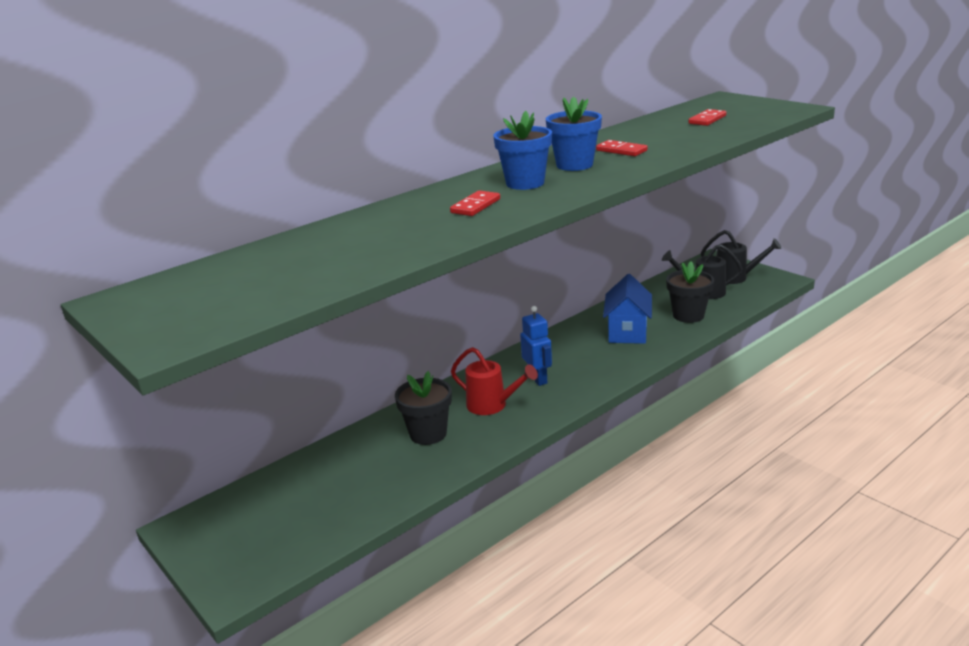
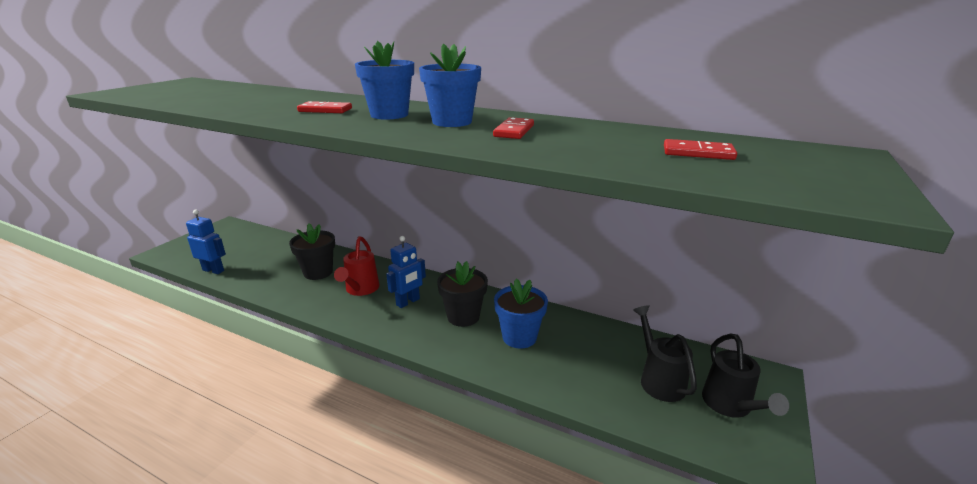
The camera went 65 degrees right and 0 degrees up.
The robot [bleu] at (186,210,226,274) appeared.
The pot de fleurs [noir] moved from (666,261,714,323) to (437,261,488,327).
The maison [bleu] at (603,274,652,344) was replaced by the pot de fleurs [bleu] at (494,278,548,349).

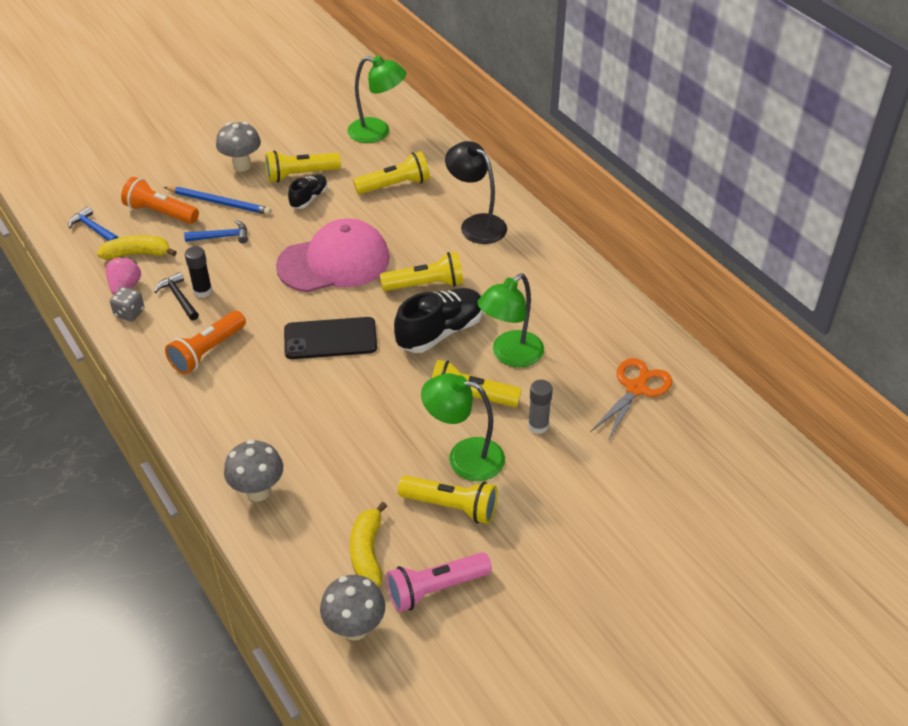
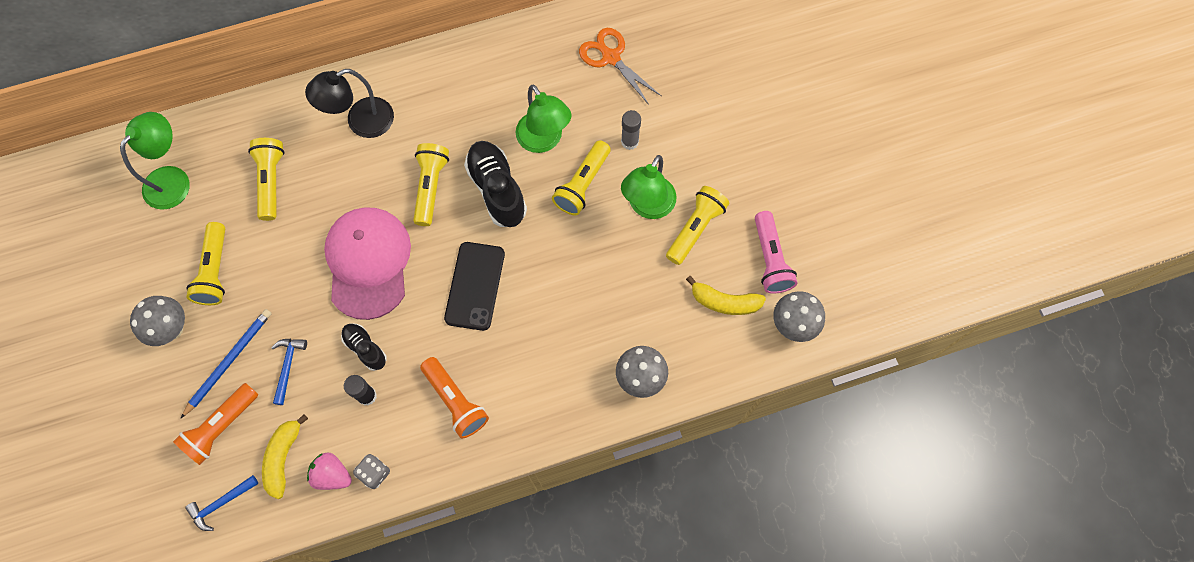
The camera went 75 degrees left and 25 degrees up.
The chaussure [noir] moved from (288,174,328,209) to (341,324,387,371).
The marteau [noir] at (154,272,199,321) disappeared.

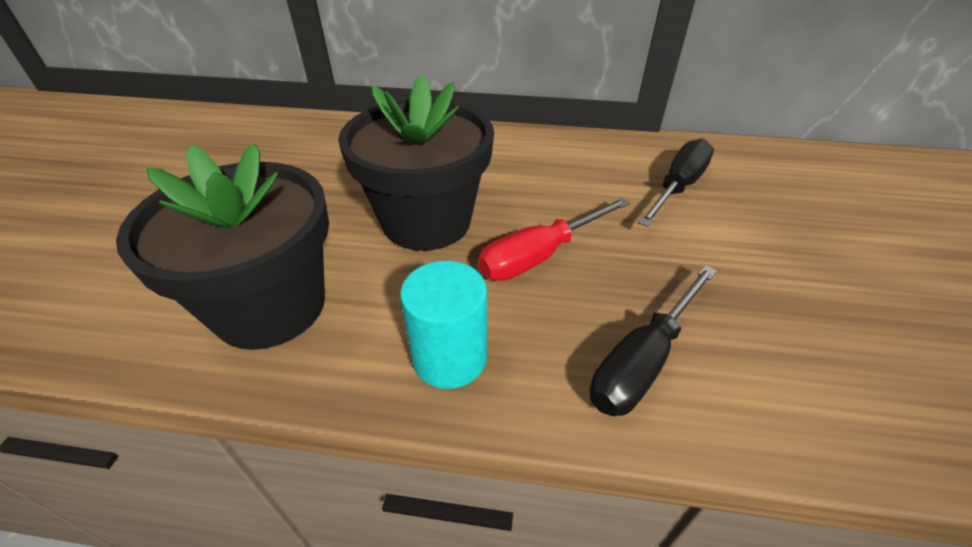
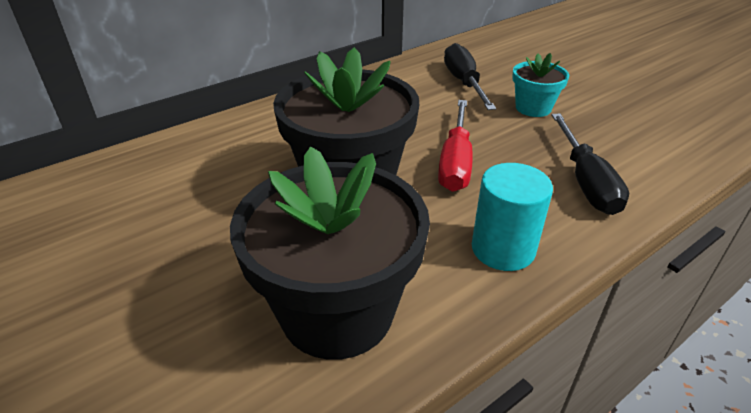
The camera went 45 degrees left and 5 degrees down.
The pot de fleurs [turquoise] at (512,53,569,117) appeared.

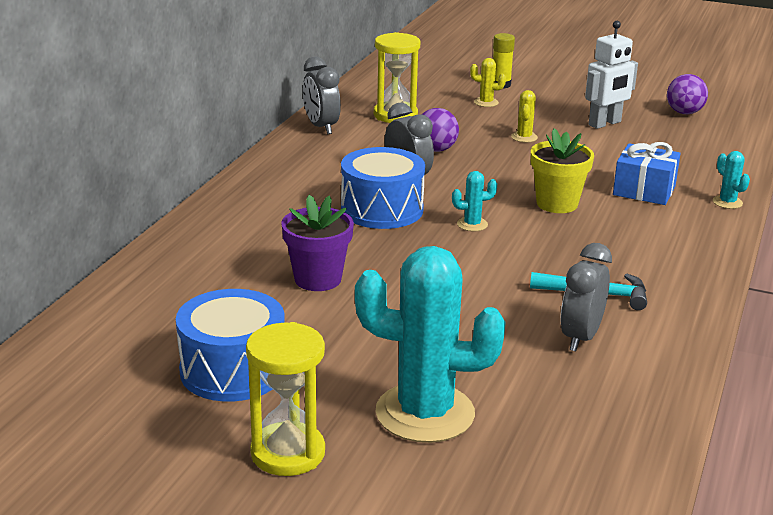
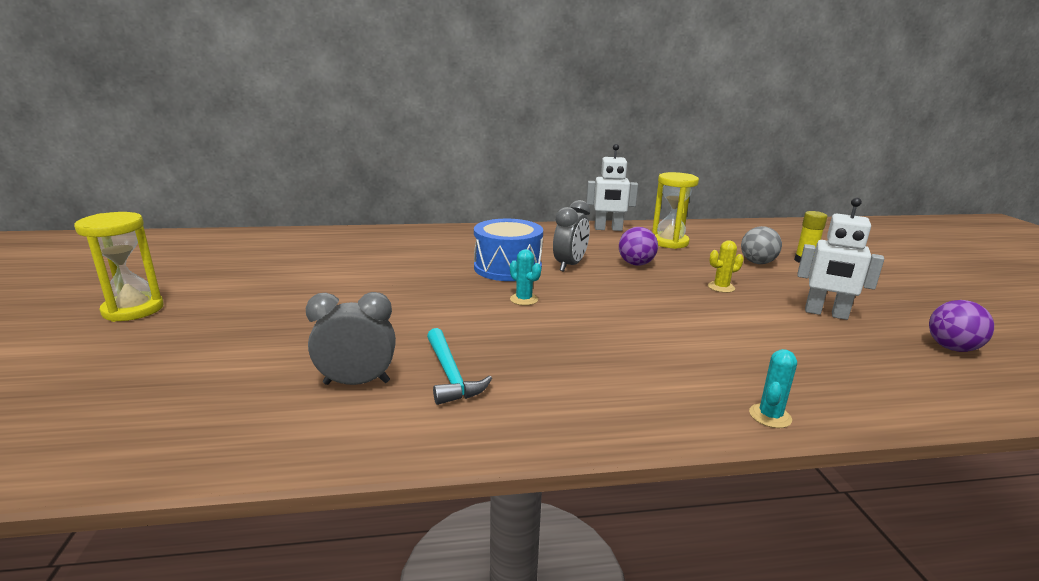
The camera went 60 degrees right and 5 degrees down.
The réveil [gris] at (303,56,341,134) was replaced by the robot [blanc] at (586,144,638,231).
The cactus [jaune] at (470,58,506,107) was replaced by the balle [gris] at (741,226,782,264).
The tambour [bleu] at (176,289,285,402) disappeared.
The pot de fleurs [violet] at (281,195,354,291) disappeared.
The cactus [turquoise] at (355,246,506,443) disappeared.
The pot de fleurs [jaune] at (531,128,594,213) disappeared.
The cadeau [bleu] at (613,142,681,205) disappeared.

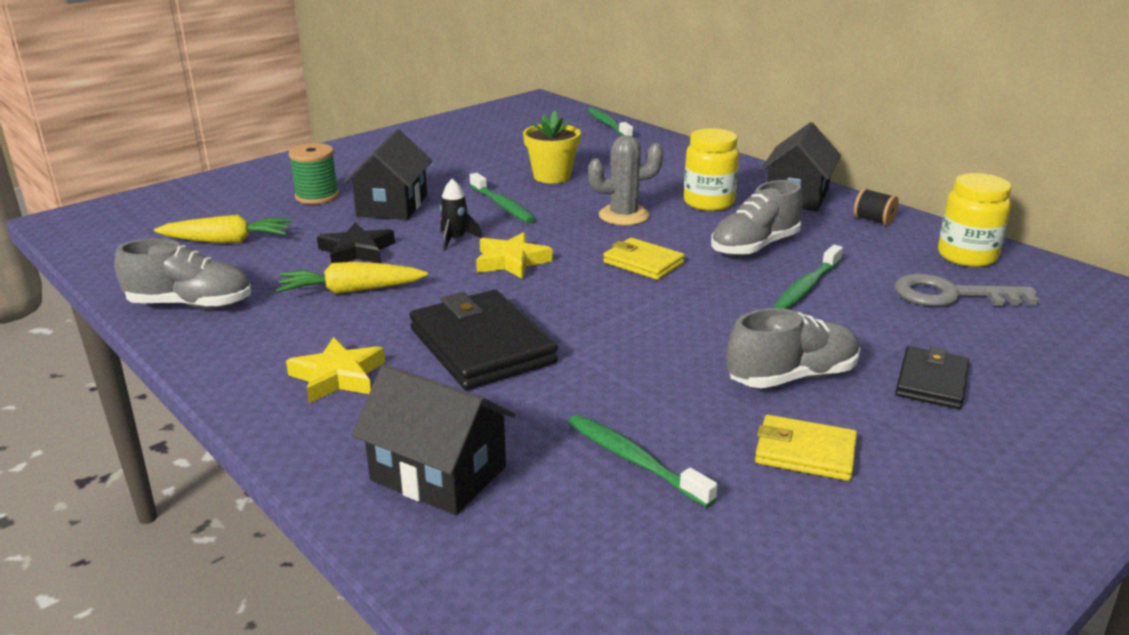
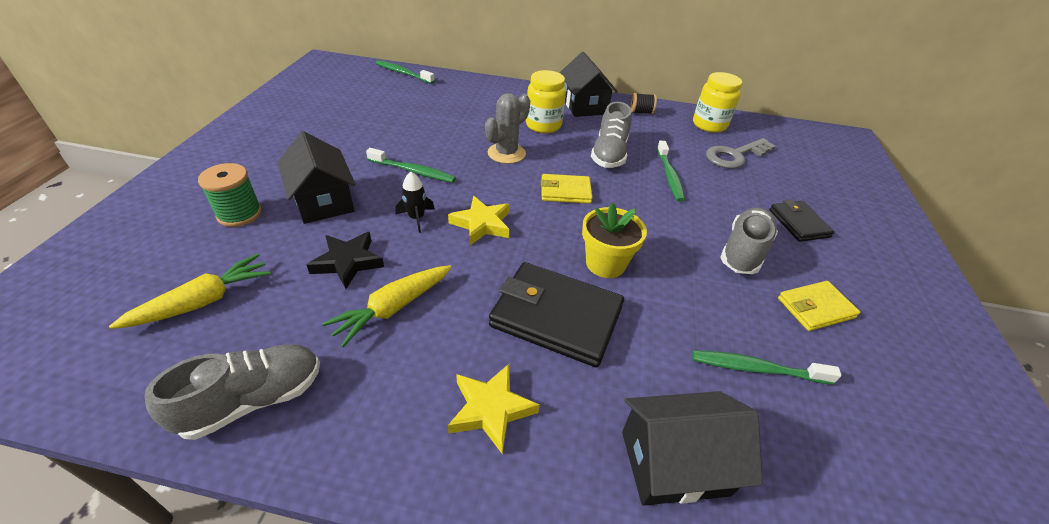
The camera went 40 degrees left and 15 degrees up.
The pot de fleurs [jaune] moved from (523,111,581,183) to (582,202,647,278).

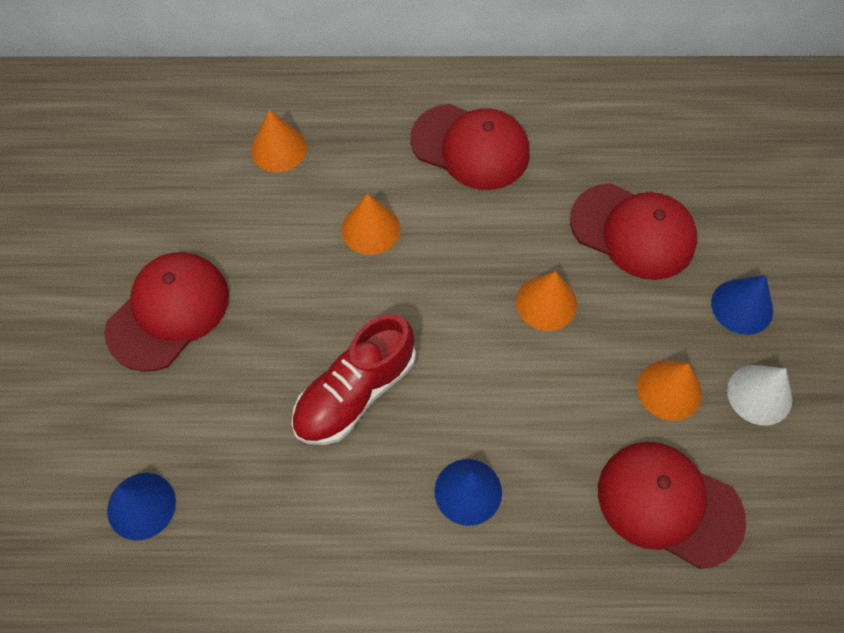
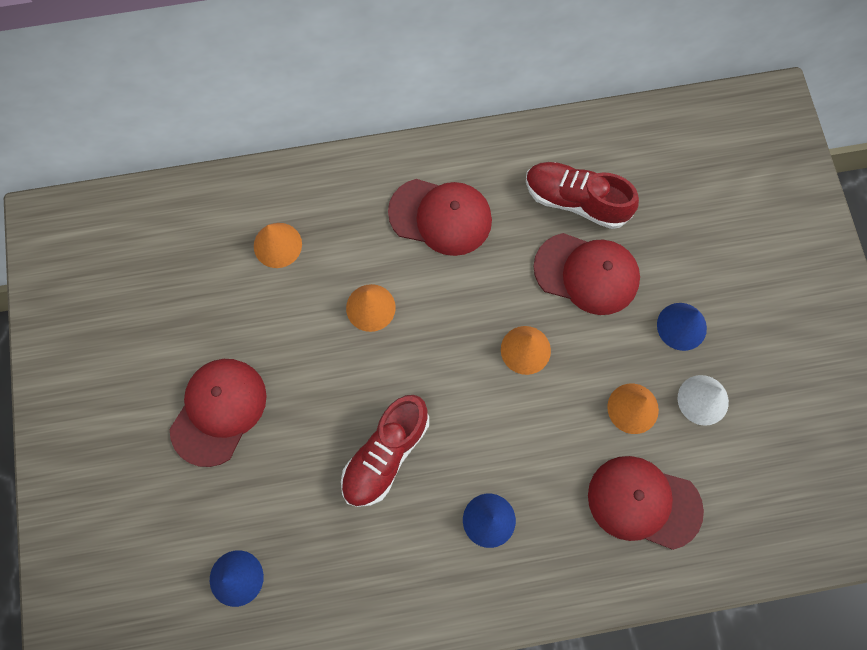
The camera went 10 degrees left and 10 degrees up.
The chaussure [rouge] at (526,162,639,229) appeared.

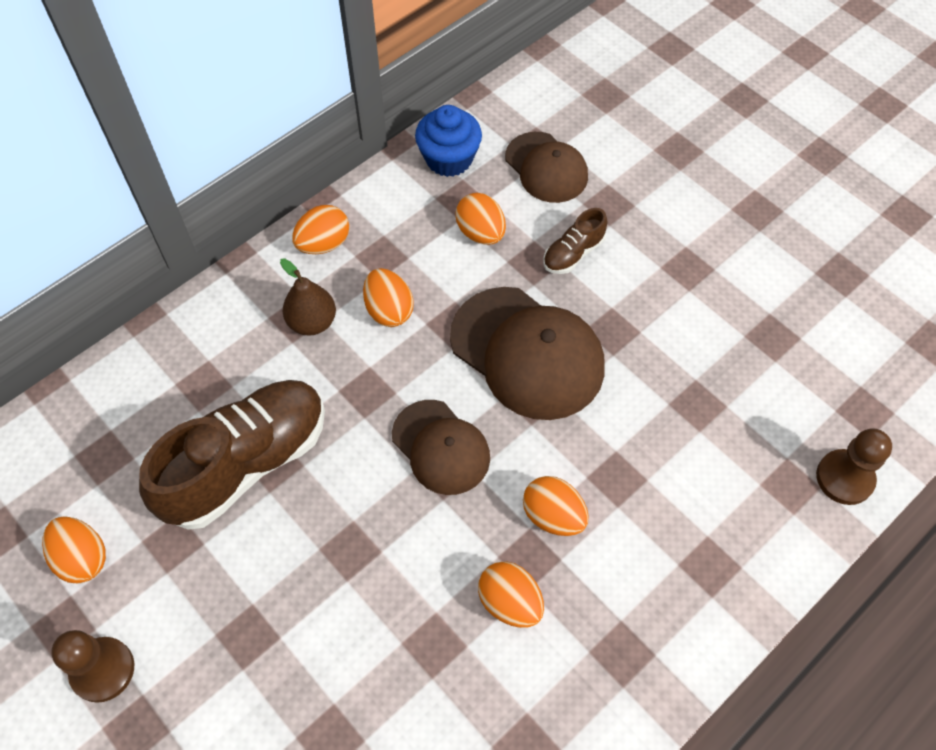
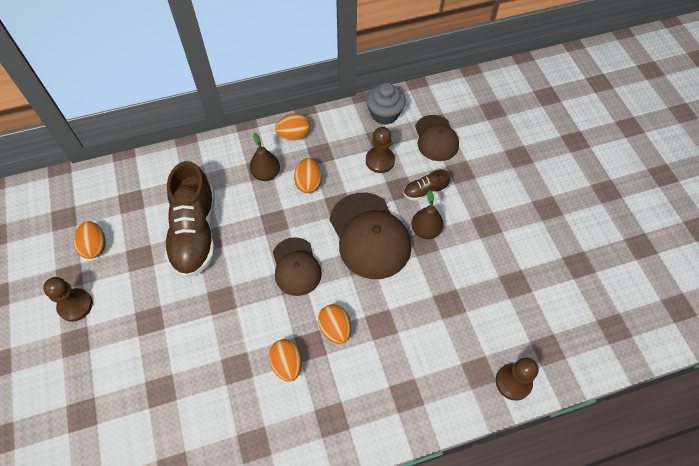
The camera went 25 degrees right and 0 degrees up.
The chaussure [marron] at (139,380,325,530) turned 105 degrees clockwise.
The muffin [bleu] at (415,105,482,177) became the muffin [gris] at (366,83,406,125).
The œuf [orange] at (455,193,506,245) was replaced by the pion [marron] at (366,127,395,173).
The poire [marron] at (411,190,444,239) appeared.

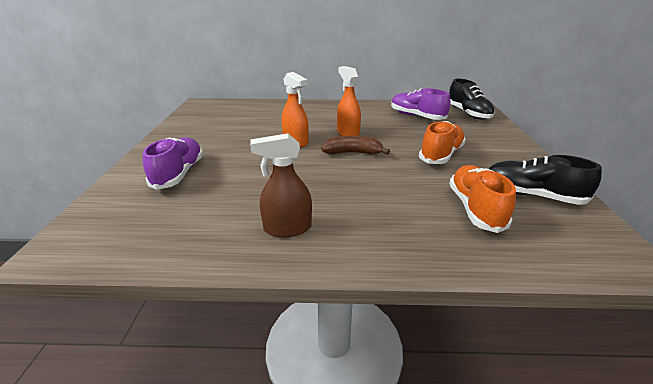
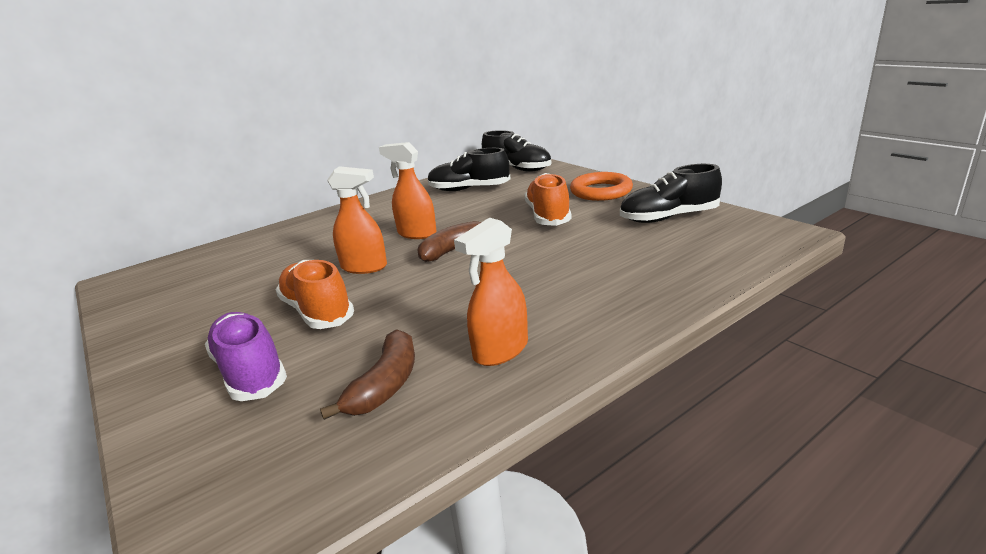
The camera went 35 degrees left and 5 degrees down.
The chaussure [orange] moved from (449,165,516,233) to (276,260,354,329).
The banane [marron] at (320,329,415,420) appeared.
The chaussure [violet] at (391,88,451,120) became the chaussure [noir] at (427,148,511,191).
The vaporisateur [marron] at (250,133,312,237) became the vaporisateur [orange] at (454,218,528,366).
The anneau [orange] at (570,172,633,201) appeared.

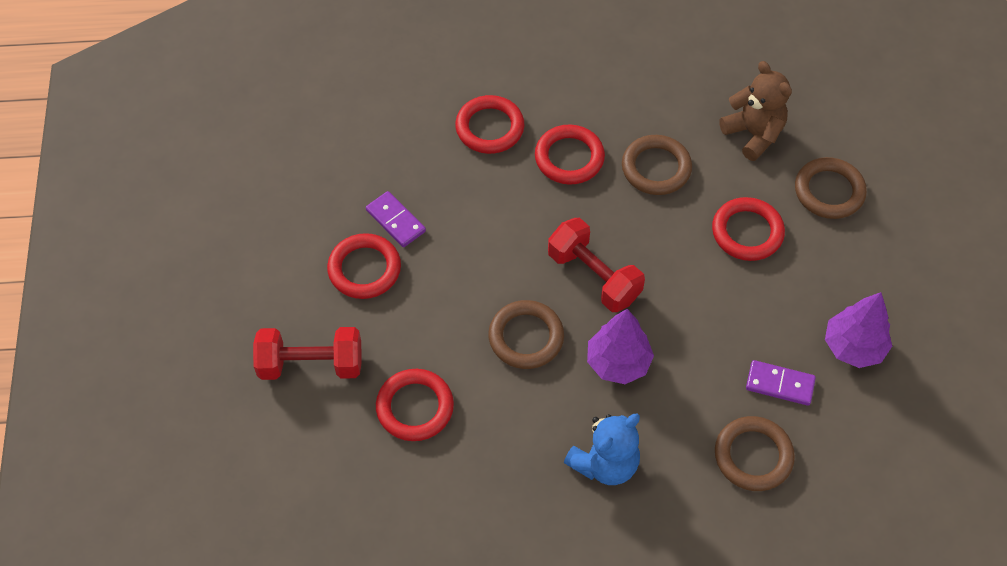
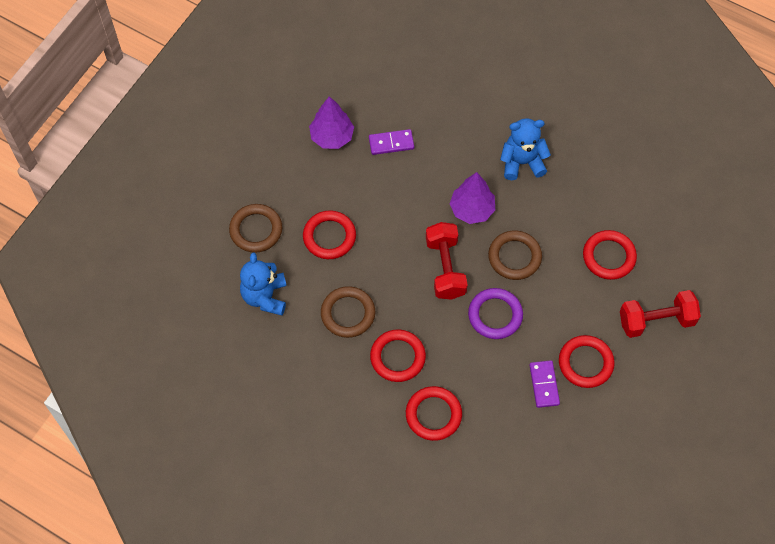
The camera went 145 degrees left and 5 degrees up.
The ours en peluche [marron] at (719,61,792,161) became the ours en peluche [bleu] at (240,252,287,315).
The domino [violet] at (746,360,816,406) turned 60 degrees counterclockwise.
The anneau [violet] at (468,288,523,339) appeared.
The haltère [rouge] at (253,327,362,380) turned 45 degrees counterclockwise.
The anneau [marron] at (715,416,795,491) disappeared.

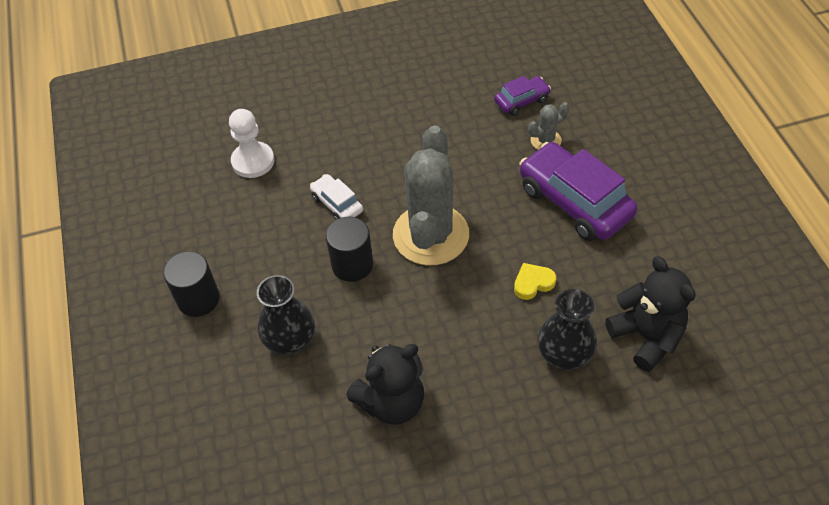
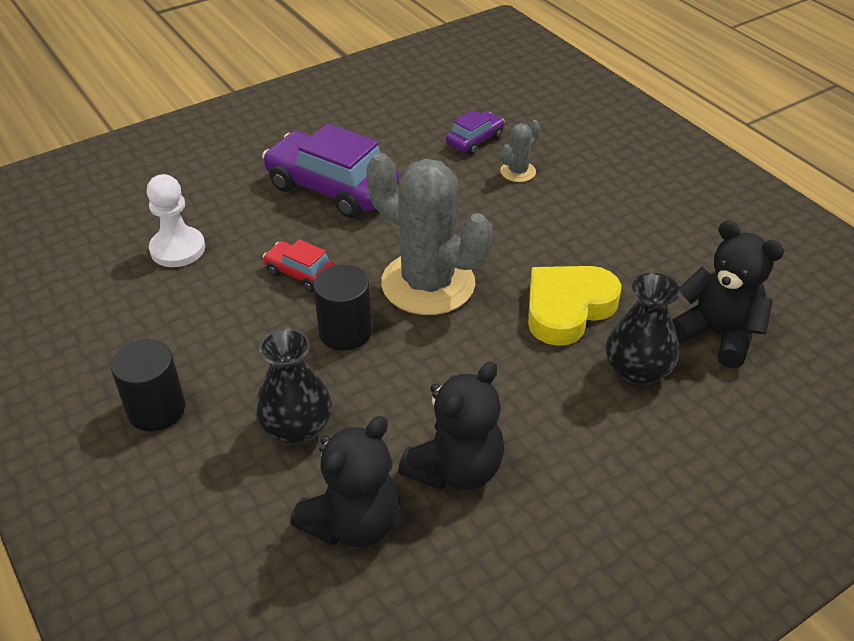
The camera went 20 degrees left and 10 degrees down.
The voiture [violet] moved from (519,142,637,241) to (262,124,399,218).
The voiture [blanc] at (310,174,363,220) became the voiture [rouge] at (263,239,336,292).
The ours en peluche [noir] at (290,416,400,548) appeared.
The cactus [gris] at (393,126,469,265) turned 45 degrees counterclockwise.
The cœur [jaune] at (514,263,556,300) changed to 1.99 times the size.

